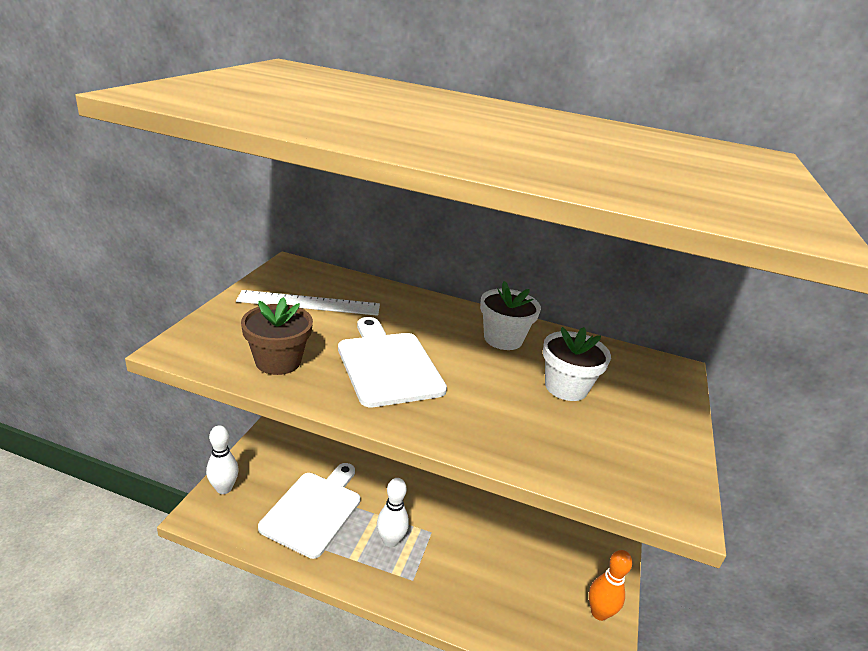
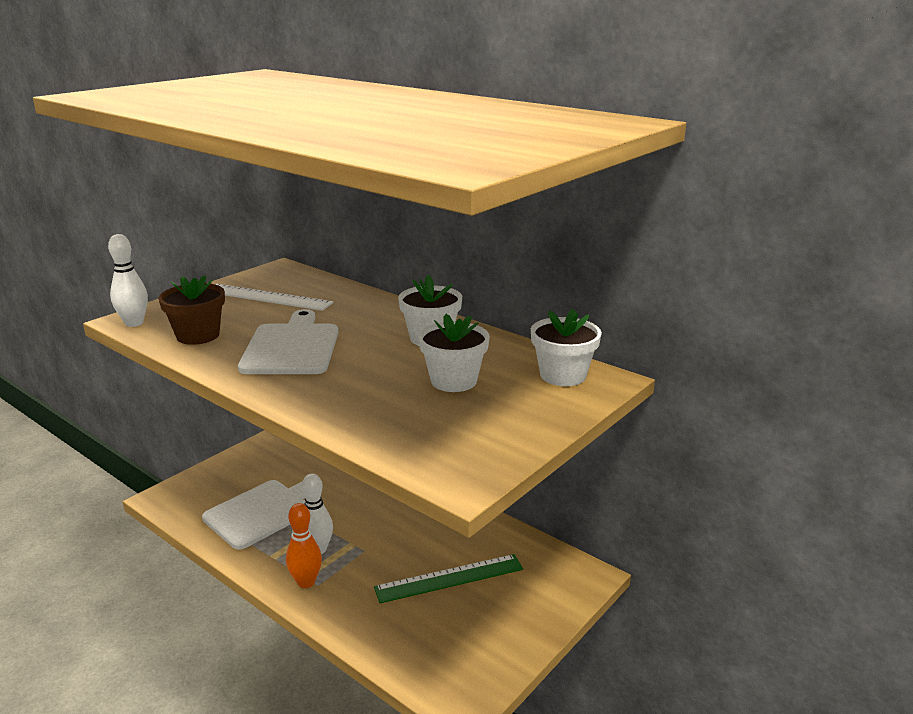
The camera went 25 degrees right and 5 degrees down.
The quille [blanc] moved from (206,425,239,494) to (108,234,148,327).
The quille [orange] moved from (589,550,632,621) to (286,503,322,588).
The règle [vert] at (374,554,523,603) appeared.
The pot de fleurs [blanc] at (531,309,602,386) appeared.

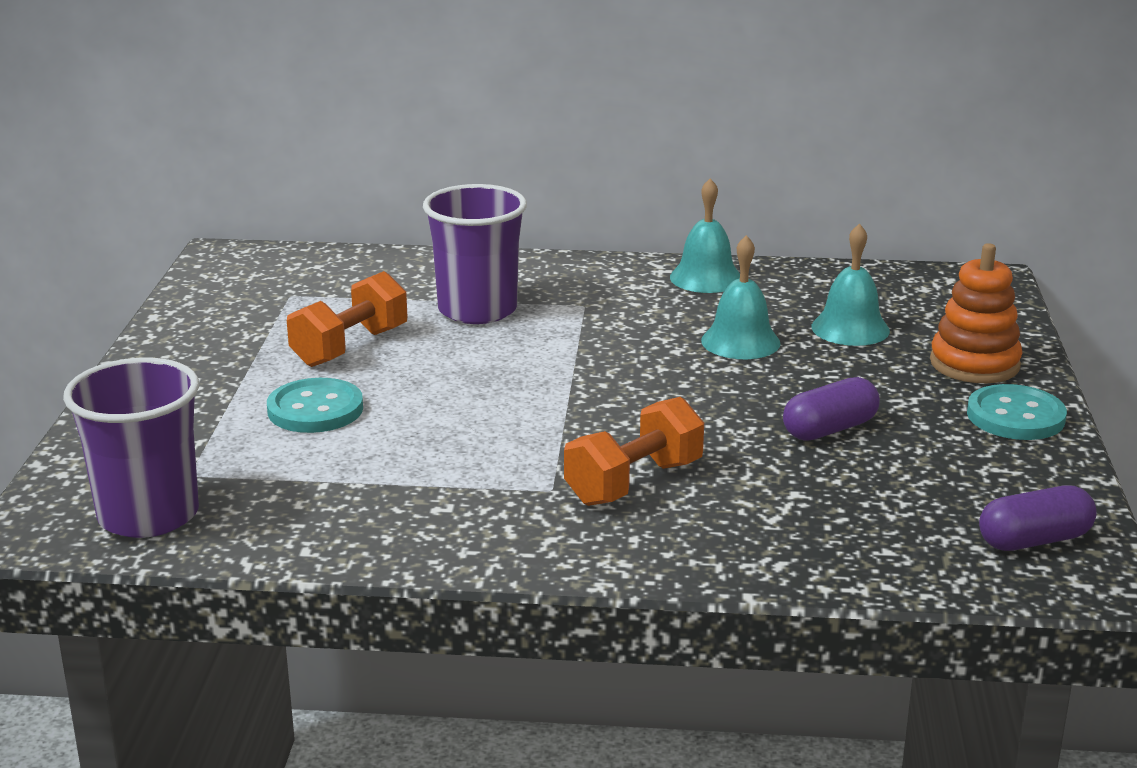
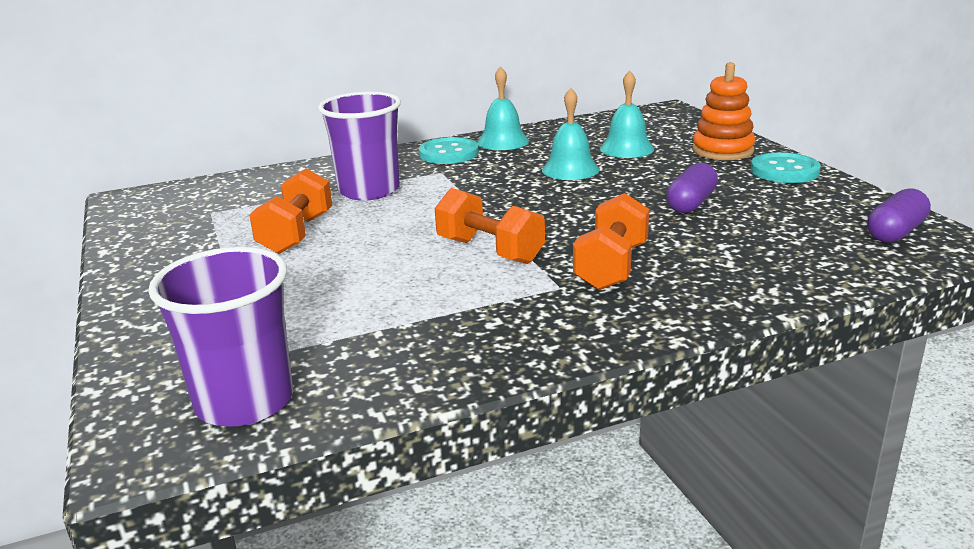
The camera went 25 degrees left and 0 degrees up.
The bouton [turquoise] moved from (267,378,363,433) to (419,137,479,164).
The haltère [orange] at (435,188,545,264) appeared.

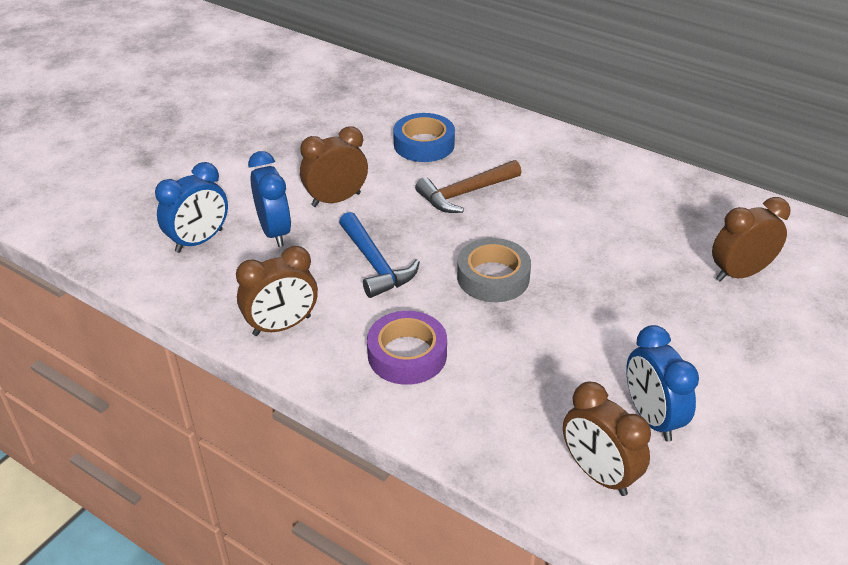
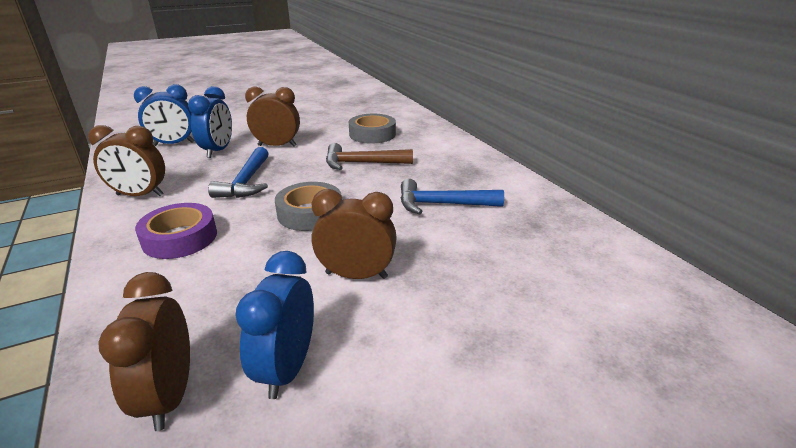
The camera went 30 degrees right and 10 degrees down.
The réveil [marron] moved from (712,197,791,281) to (312,189,397,279).
The ruban adhésif [bleu] at (393,113,455,162) became the ruban adhésif [gris] at (349,114,396,144).
The marteau [bleu] at (400,179,504,215) appeared.

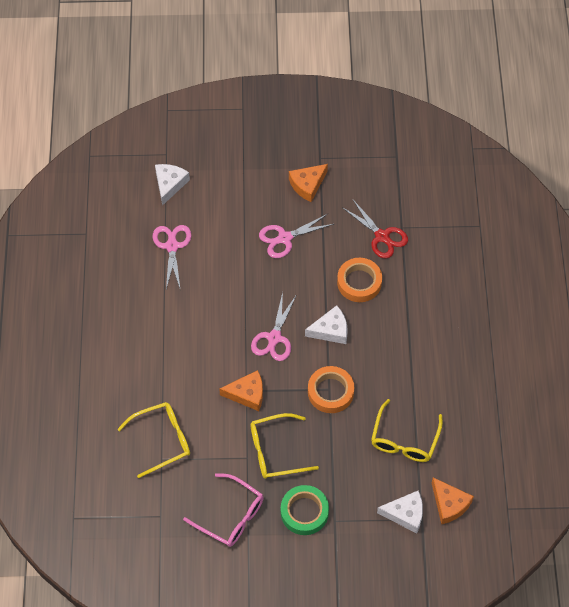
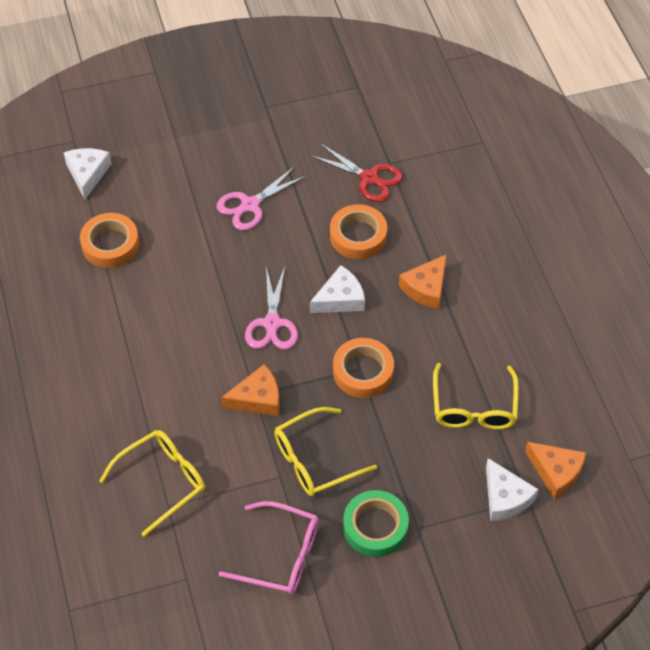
The camera went 15 degrees left and 5 degrees down.
The ciseaux [rose] at (152,225,191,291) was replaced by the ruban adhésif [orange] at (80,213,139,268).
The fromage [orange] moved from (289,164,328,202) to (399,254,447,309).
The fromage [blanc] at (377,490,423,534) turned 75 degrees clockwise.

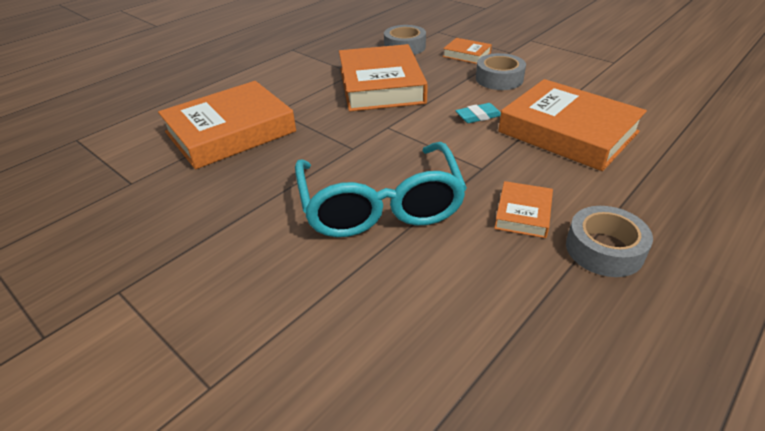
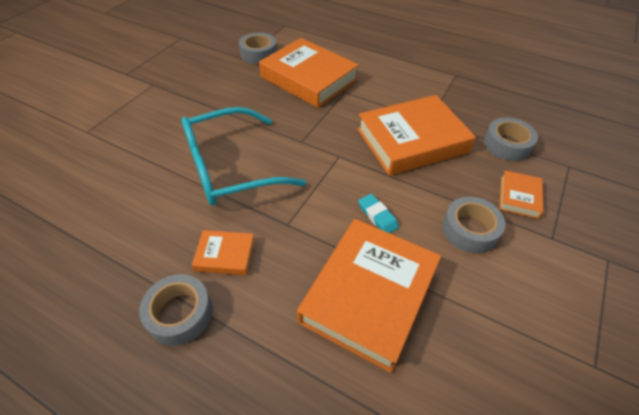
The camera went 75 degrees right and 10 degrees up.
The ruban adhésif [gris] at (239,32,277,64) appeared.

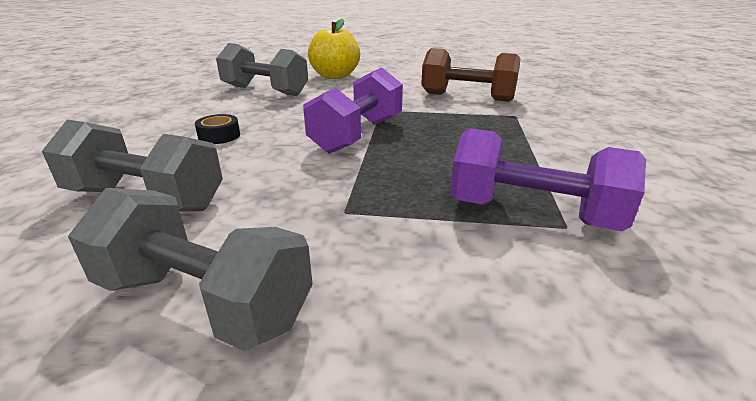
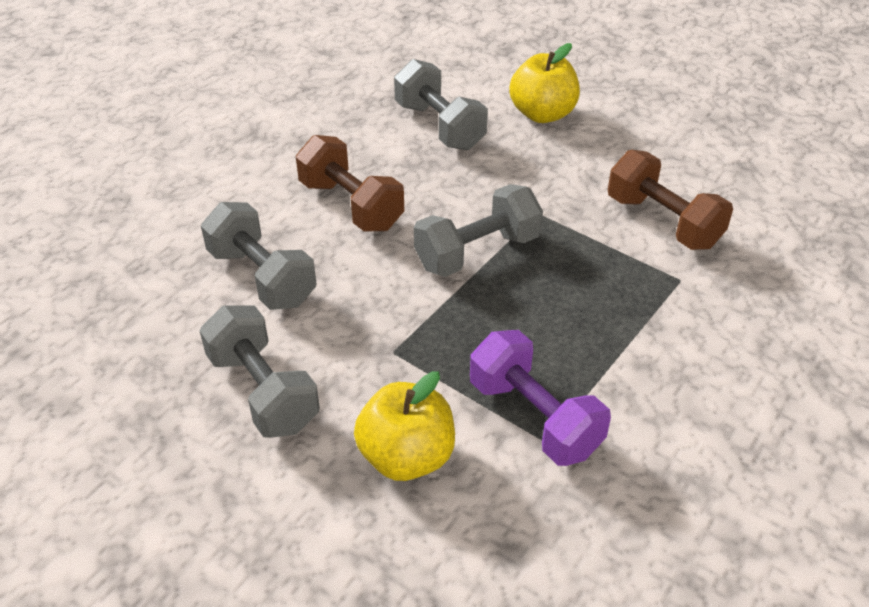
The camera went 30 degrees right and 15 degrees up.
The ruban adhésif [noir] at (195,114,240,144) was replaced by the haltère [marron] at (296,135,404,231).
The pomme [jaune] at (354,371,455,481) appeared.
The haltère [violet] at (303,67,403,154) became the haltère [gris] at (414,184,543,277).

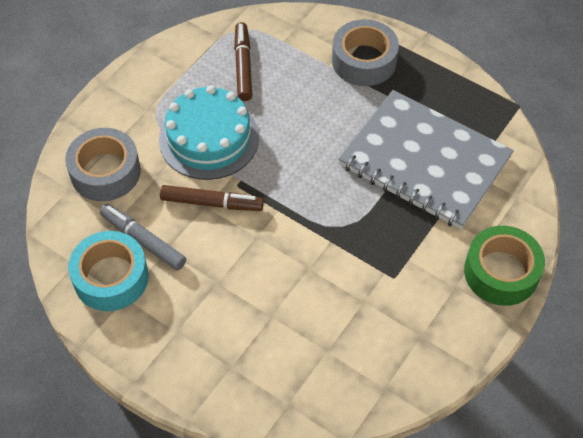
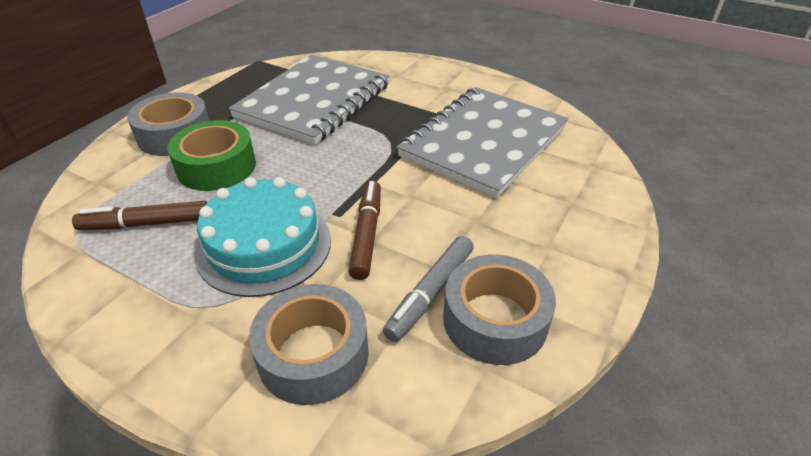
The camera went 95 degrees left and 15 degrees down.
The ruban adhésif [vert] moved from (464,226,545,306) to (167,120,256,191).
The carnet [gris] at (397,87,568,198) appeared.
The ruban adhésif [turquoise] at (68,231,149,311) became the ruban adhésif [gris] at (443,255,556,365).

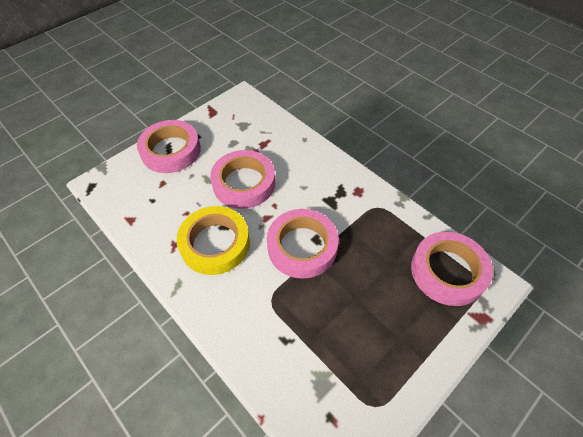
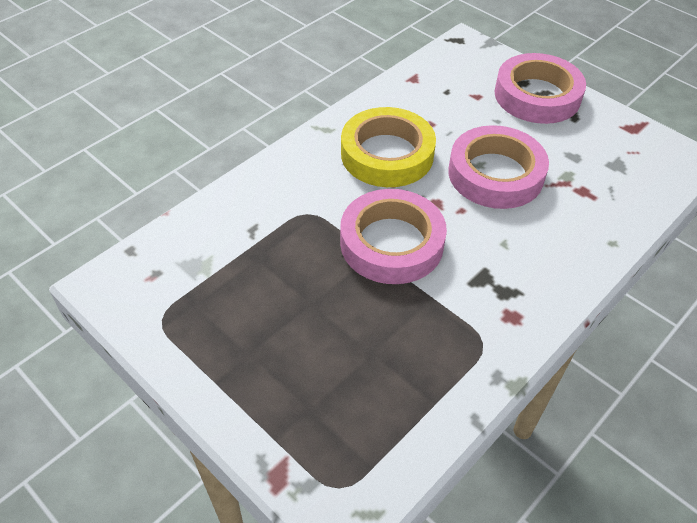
The camera went 85 degrees right and 5 degrees down.
The ruban adhésif [rose] at (411,232,493,306) disappeared.

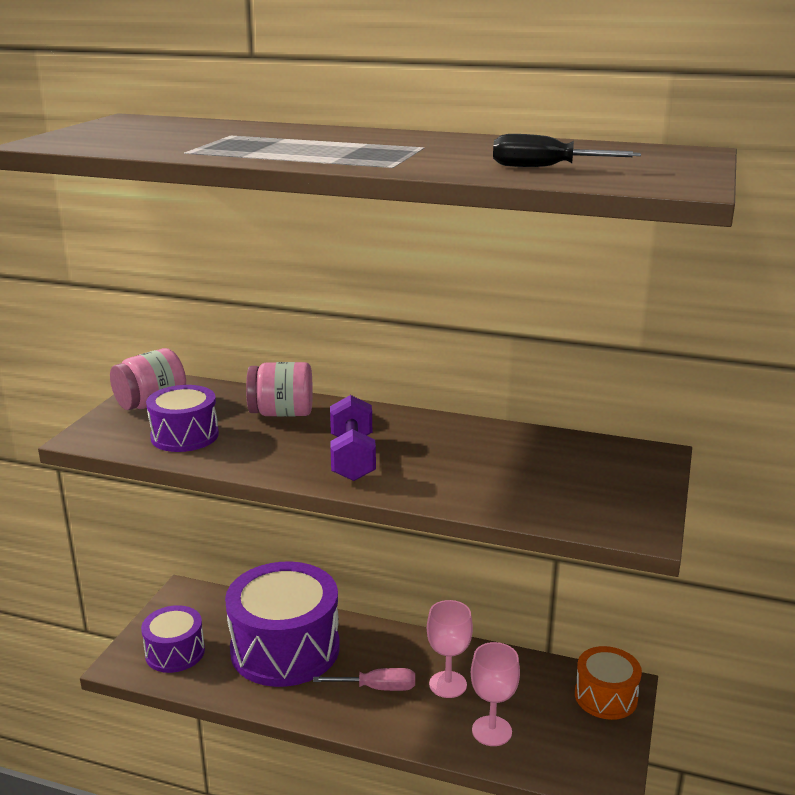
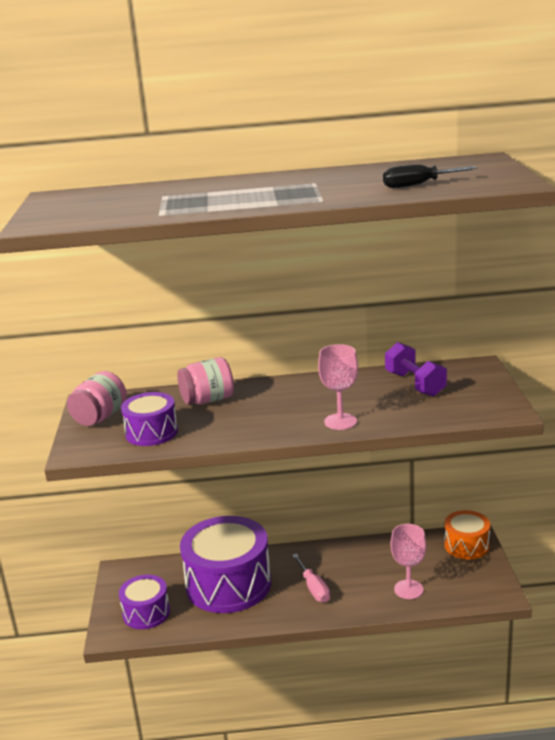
The camera went 20 degrees left and 0 degrees up.
The tournevis [rose] at (313,668,415,691) turned 90 degrees clockwise.
The verre à pied [rose] moved from (427,600,473,698) to (318,344,358,430).
The haltère [violet] moved from (330,395,376,481) to (385,342,447,397).

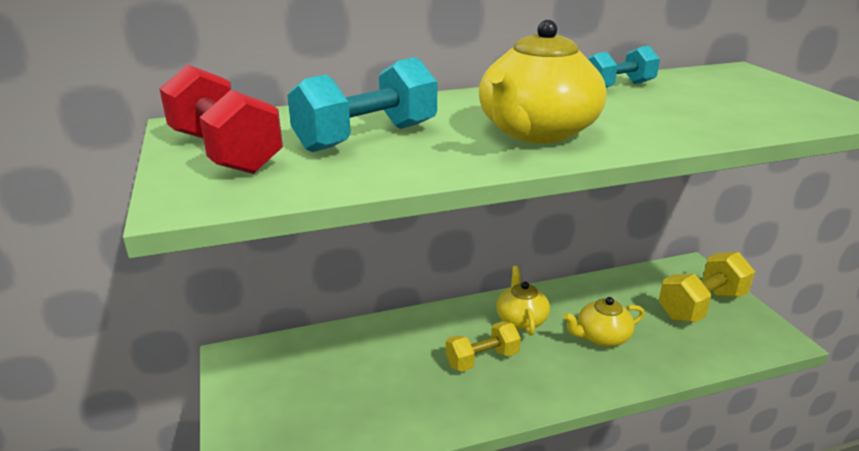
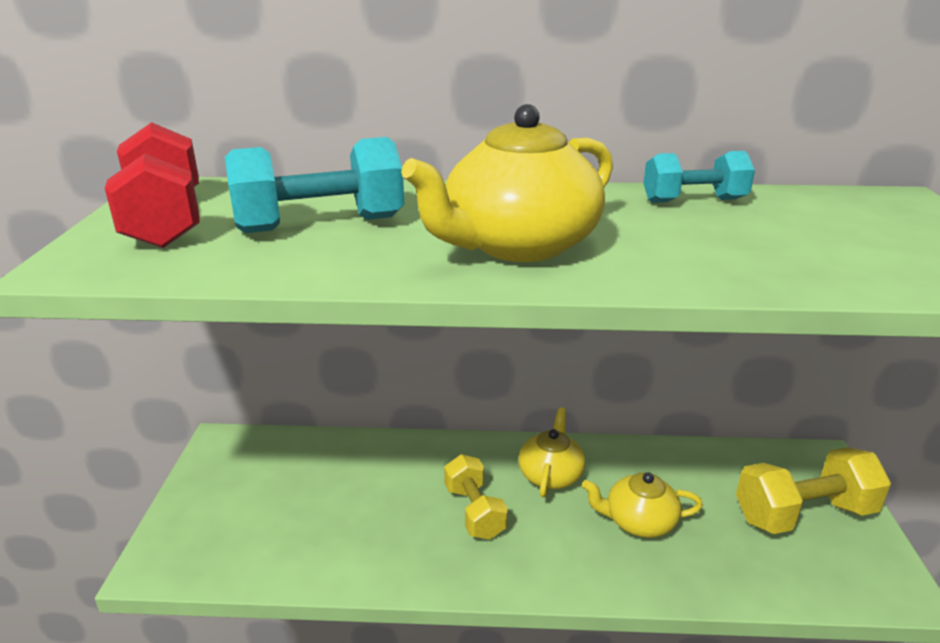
The camera went 20 degrees right and 0 degrees up.
The haltère [jaune] at (446,321,521,372) turned 75 degrees clockwise.

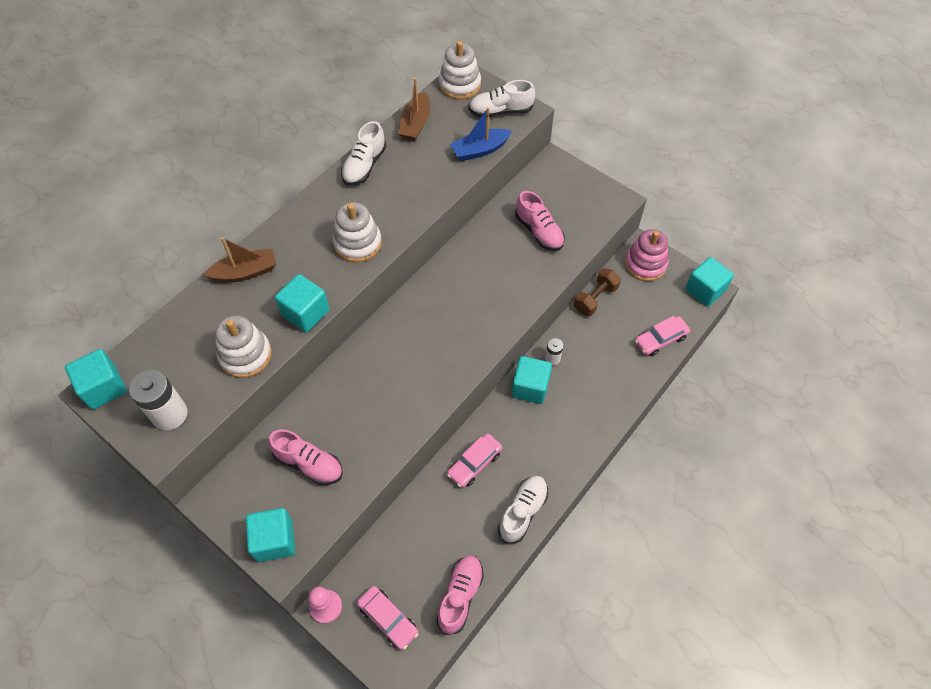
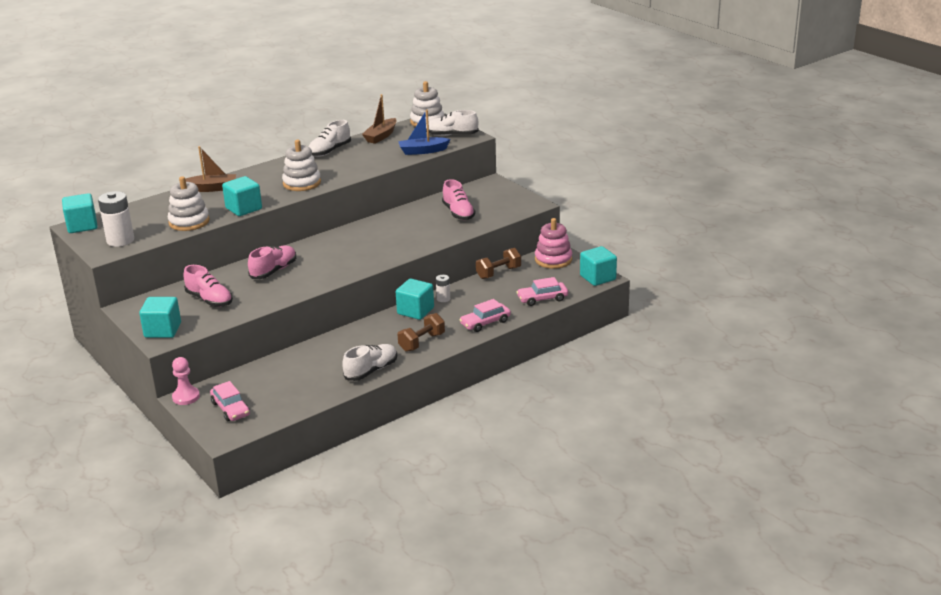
The camera went 15 degrees right and 30 degrees down.
The chaussure [rose] moved from (437,556,484,635) to (248,245,296,279).
The haltère [marron] at (397,313,445,352) appeared.
The voiture [rose] moved from (447,433,502,488) to (459,299,511,332).

